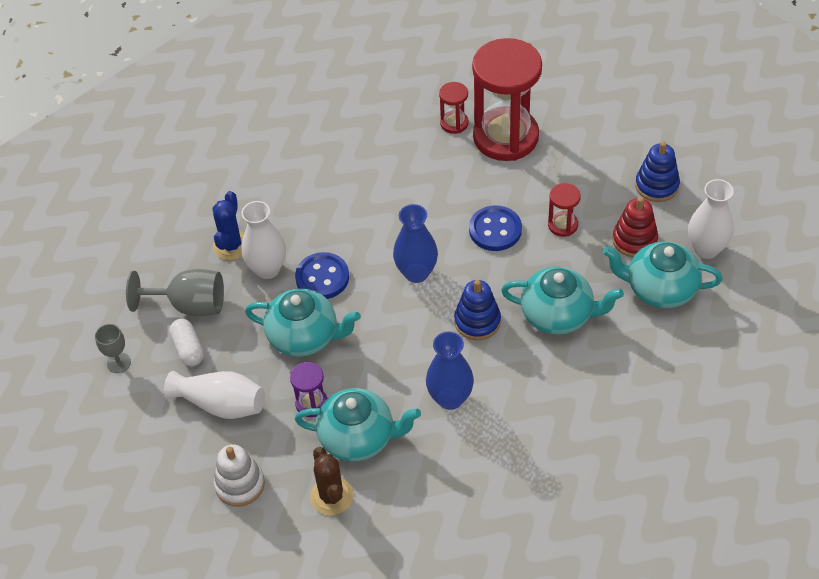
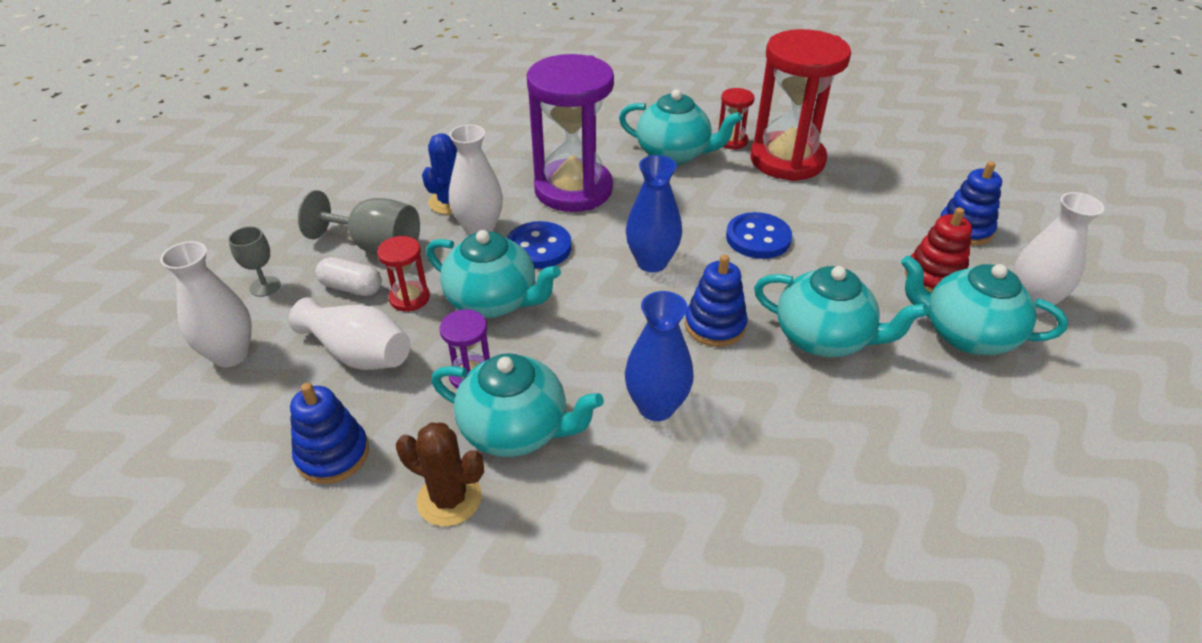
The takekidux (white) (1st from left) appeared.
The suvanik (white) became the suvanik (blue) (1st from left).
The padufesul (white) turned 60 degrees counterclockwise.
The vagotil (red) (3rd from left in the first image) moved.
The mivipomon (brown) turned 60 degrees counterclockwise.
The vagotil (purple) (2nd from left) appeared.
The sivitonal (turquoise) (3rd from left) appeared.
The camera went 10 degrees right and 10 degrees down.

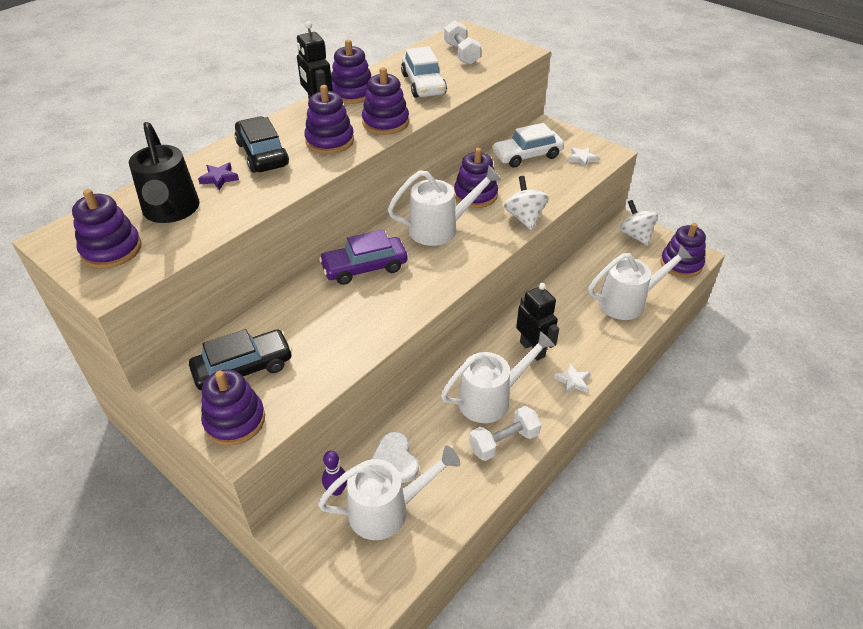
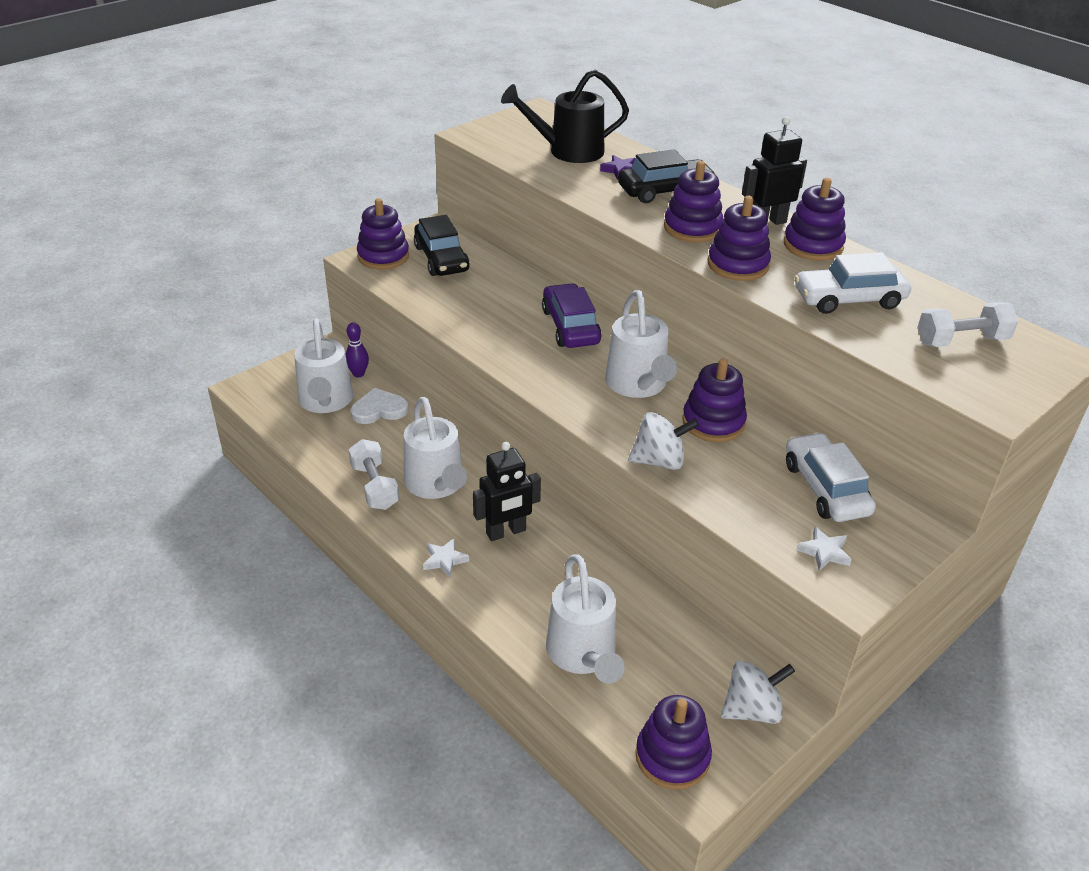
The suvanik (purple) (1st from left) disappeared.
The camera went 95 degrees right and 5 degrees down.

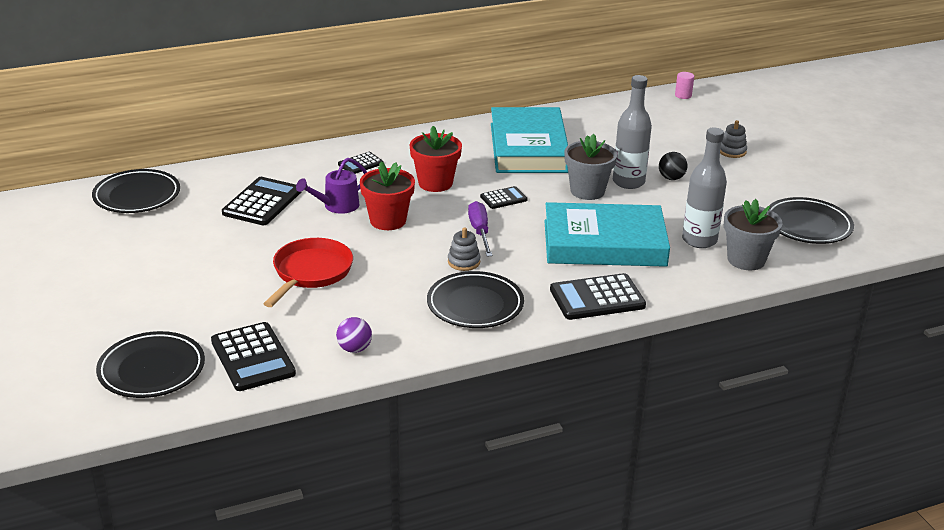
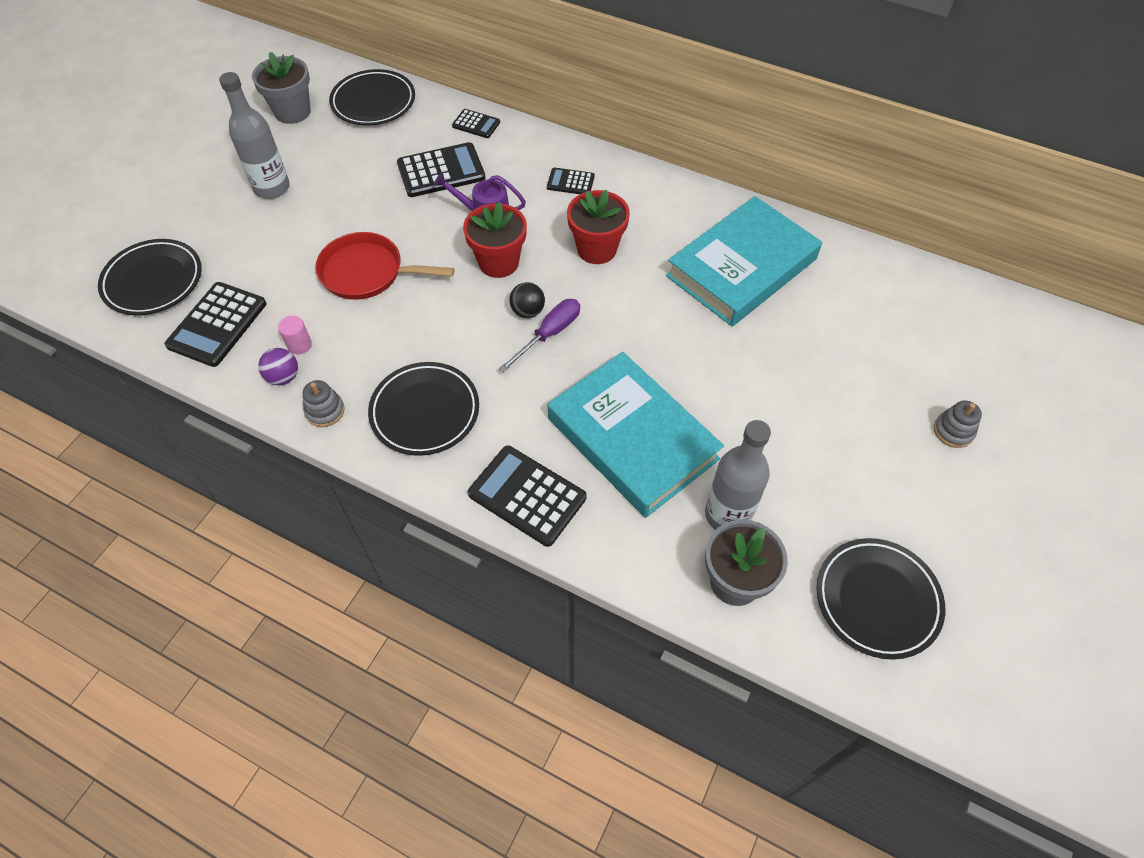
The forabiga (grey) (1st from left) moved.
The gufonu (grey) (1st from left) moved.
The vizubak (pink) moved.
The suvanik (grey) (1st from left) moved.
The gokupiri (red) turned 150 degrees counterclockwise.
The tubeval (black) (4th from left in the first image) moved.
The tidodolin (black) moved.
The camera went 50 degrees right and 25 degrees up.

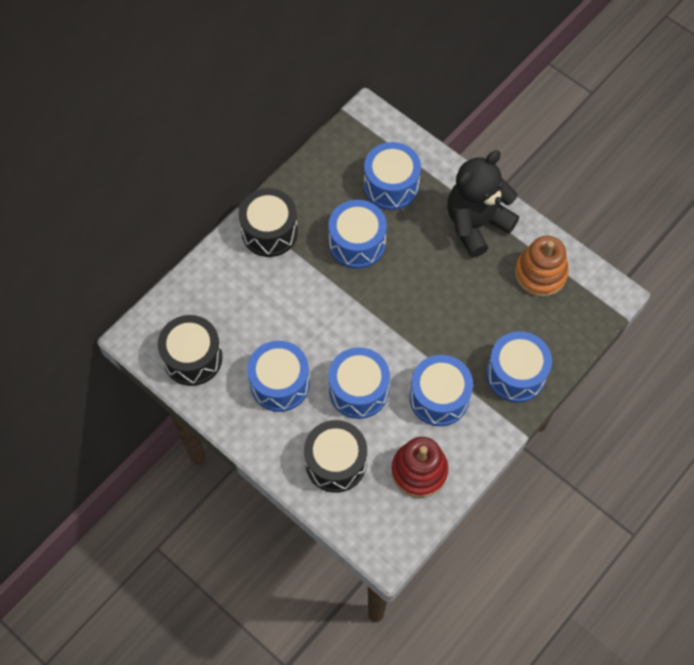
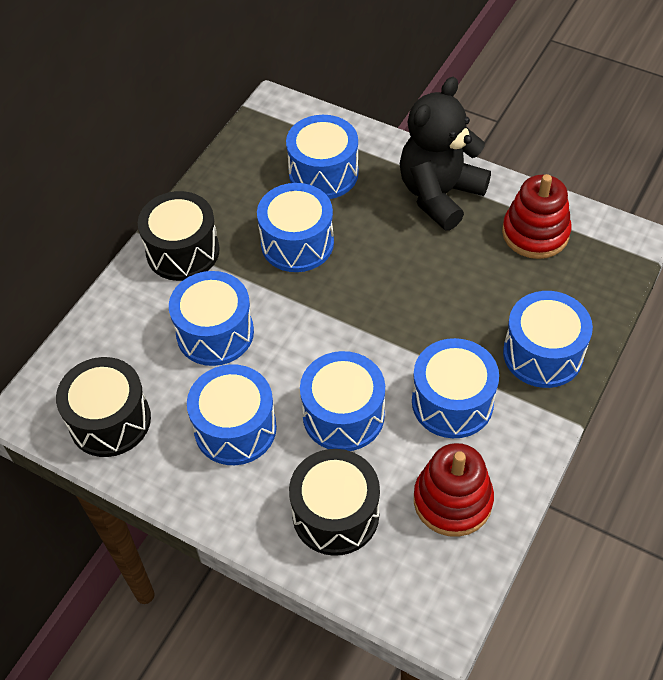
The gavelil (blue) (1st from left) appeared.
The suvanik (orange) became the suvanik (red) (2nd from left).
The camera went 10 degrees left and 10 degrees down.

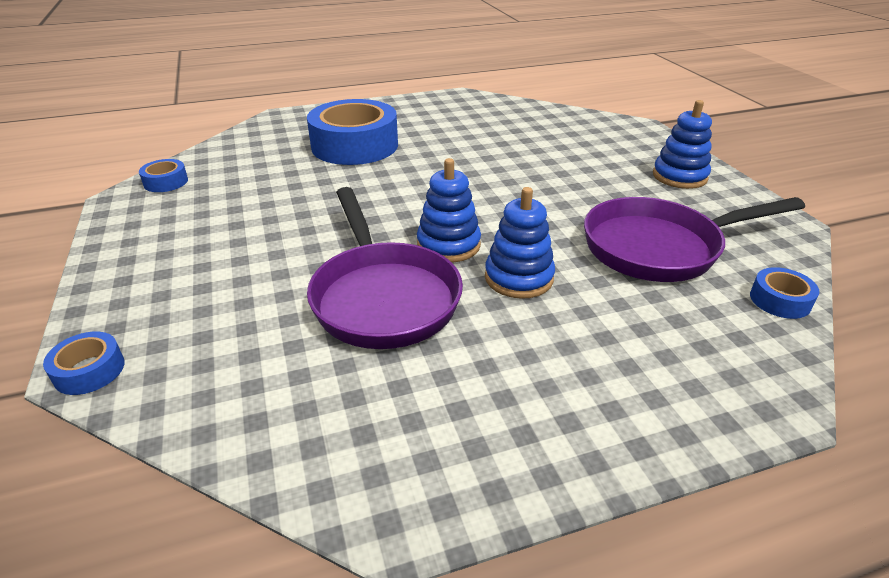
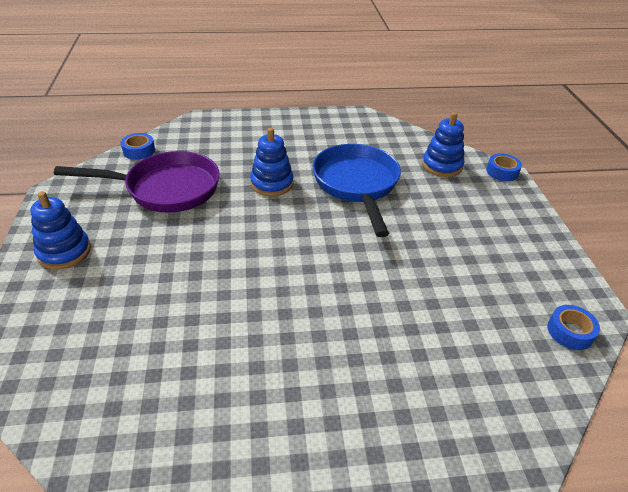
The gokupiri (purple) (1st from left) became the gokupiri (blue).
The suvanik (blue) (1st from left in the first image) moved.
The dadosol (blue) (3rd from left) disappeared.
The camera went 170 degrees left and 5 degrees up.

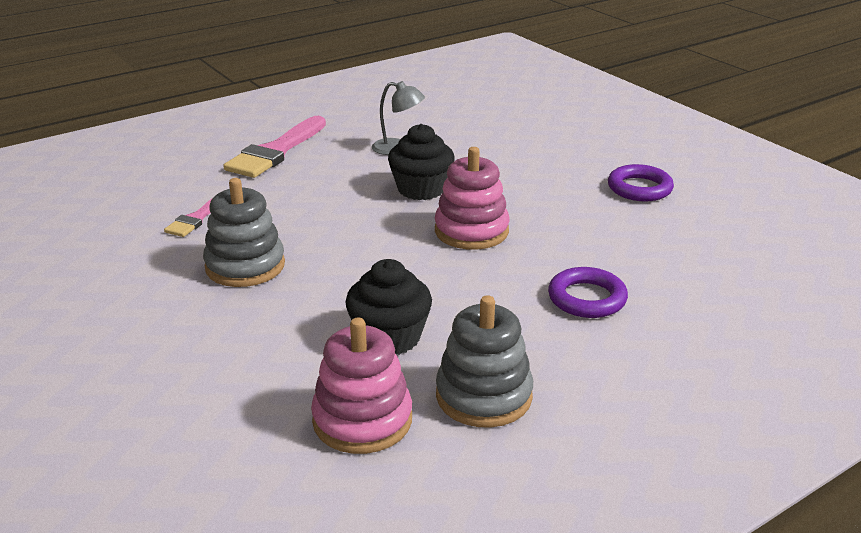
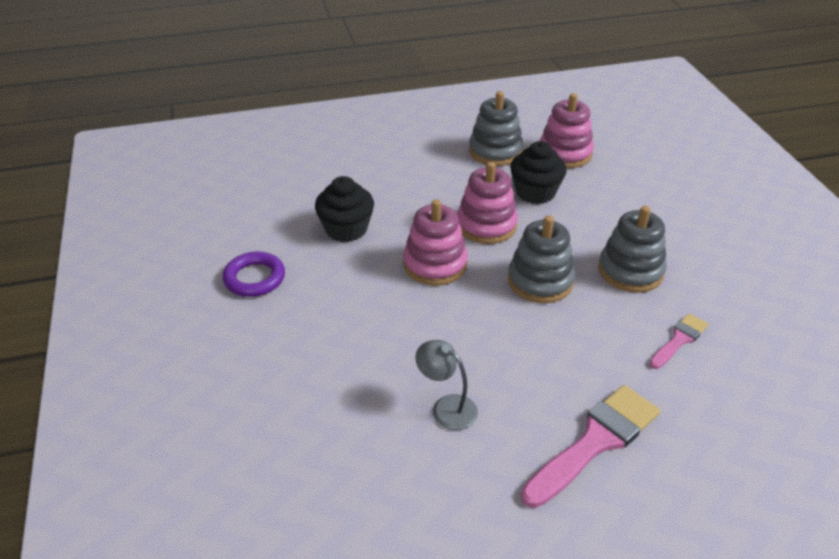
The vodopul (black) (2nd from left in the first image) moved.
The suvanik (pink) (2nd from left) appeared.
The suvanik (grey) (2nd from left) appeared.
The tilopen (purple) (1st from left) disappeared.
The camera went 160 degrees left and 10 degrees up.

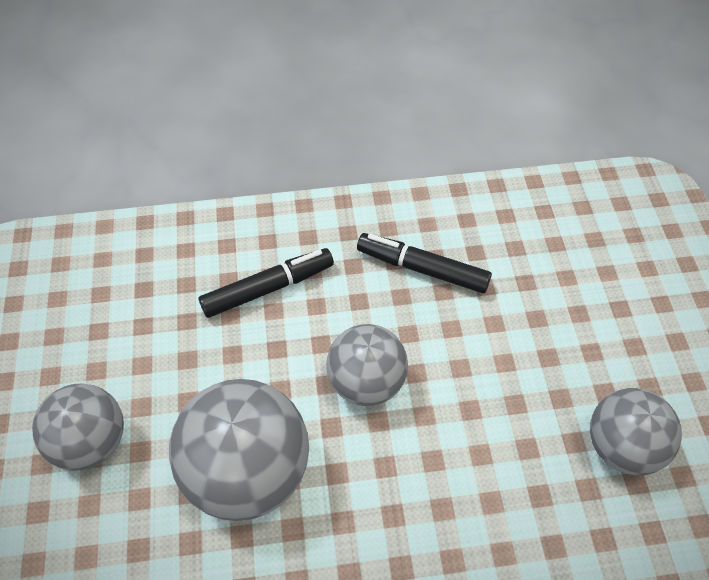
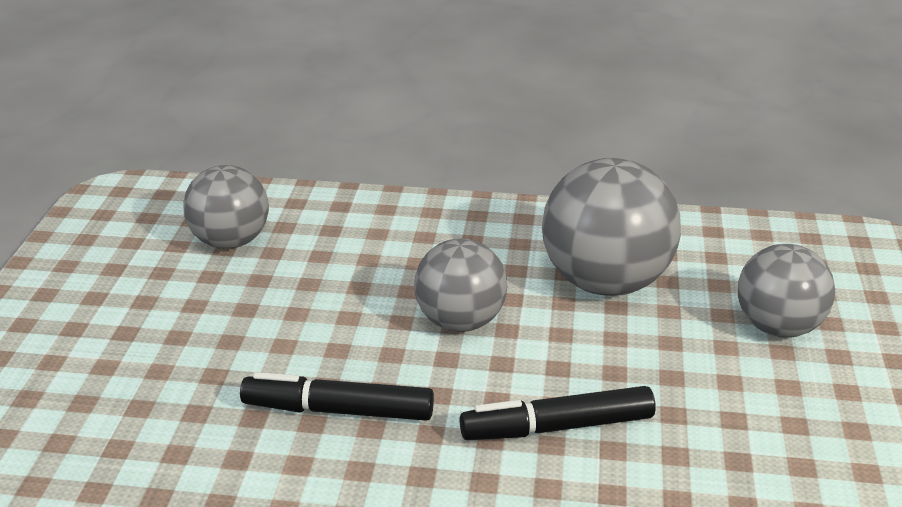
The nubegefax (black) (2nd from left in the first image) turned 150 degrees clockwise.
The camera went 165 degrees left and 25 degrees down.

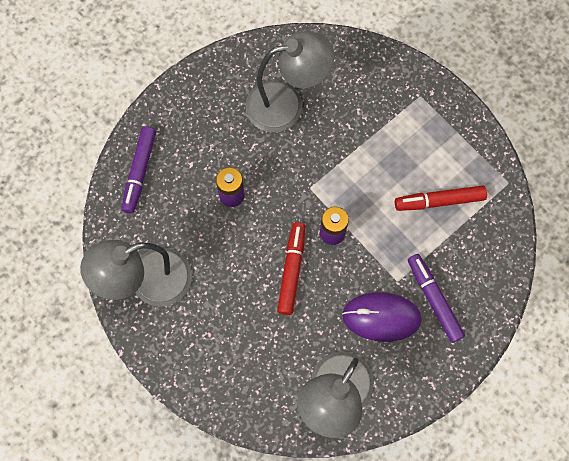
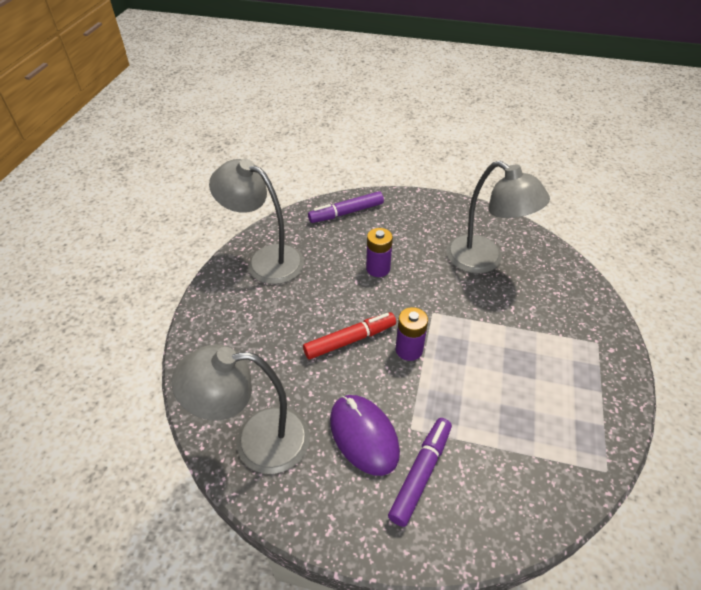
The nubegefax (red) (2nd from left) disappeared.
The camera went 55 degrees right and 25 degrees down.

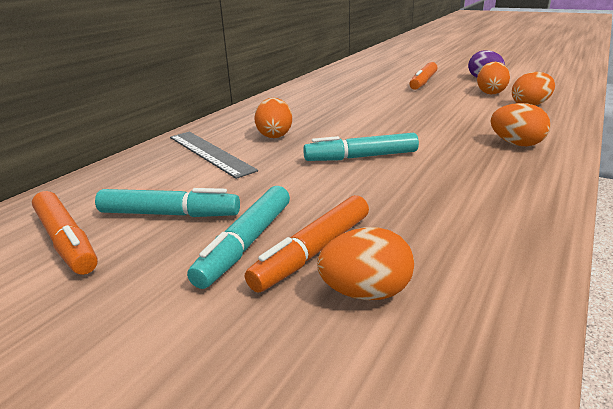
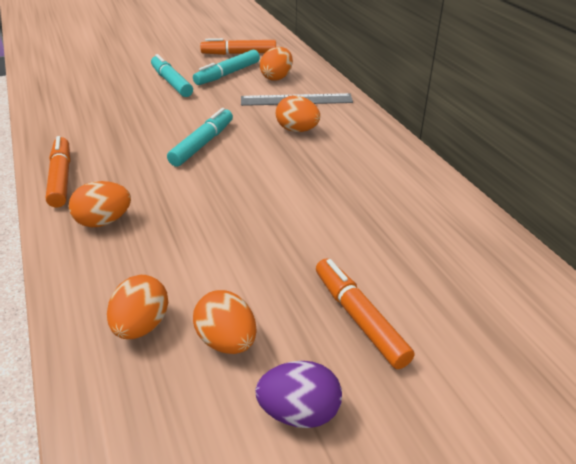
The nubegefax (orange) (2nd from left in the first image) moved.
The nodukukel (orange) (2nd from left in the first image) moved.
The camera went 125 degrees right and 10 degrees up.

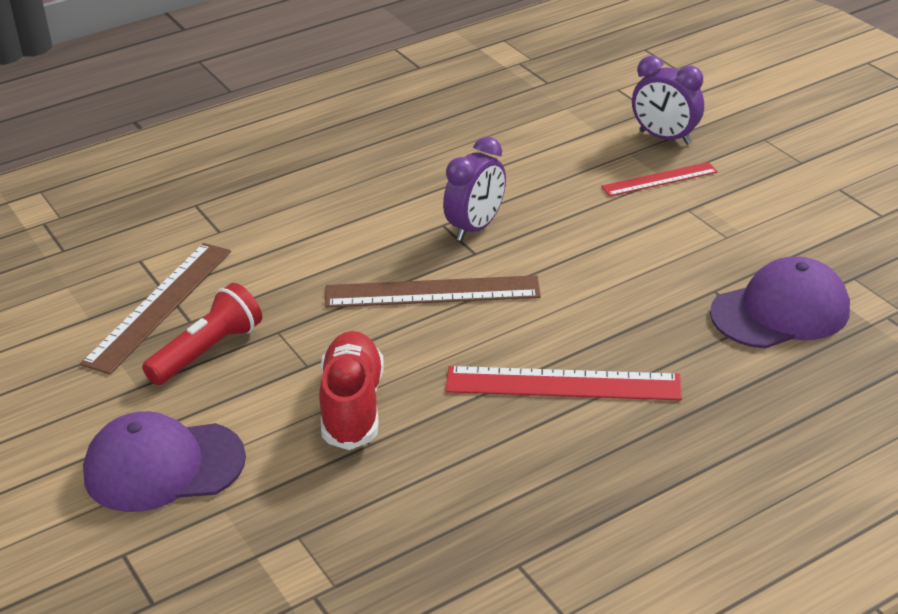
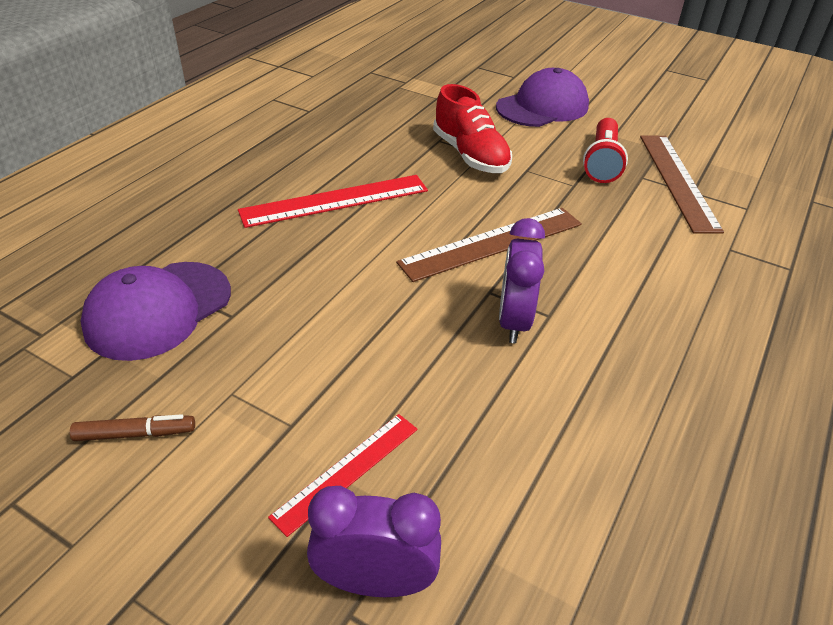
The nubegefax (brown) appeared.
The camera went 150 degrees right and 5 degrees up.

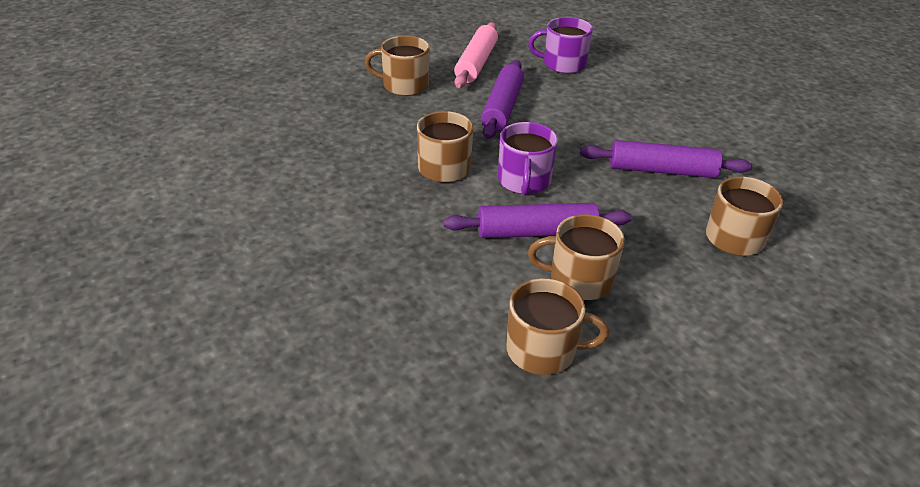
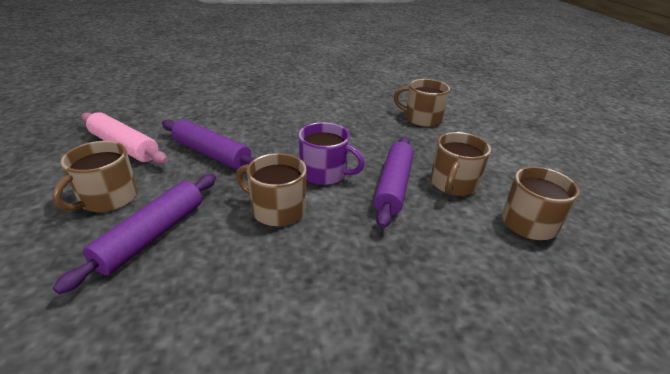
The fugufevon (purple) (3rd from left in the first image) moved.
The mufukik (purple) (2nd from left) disappeared.
The camera went 70 degrees left and 5 degrees down.

